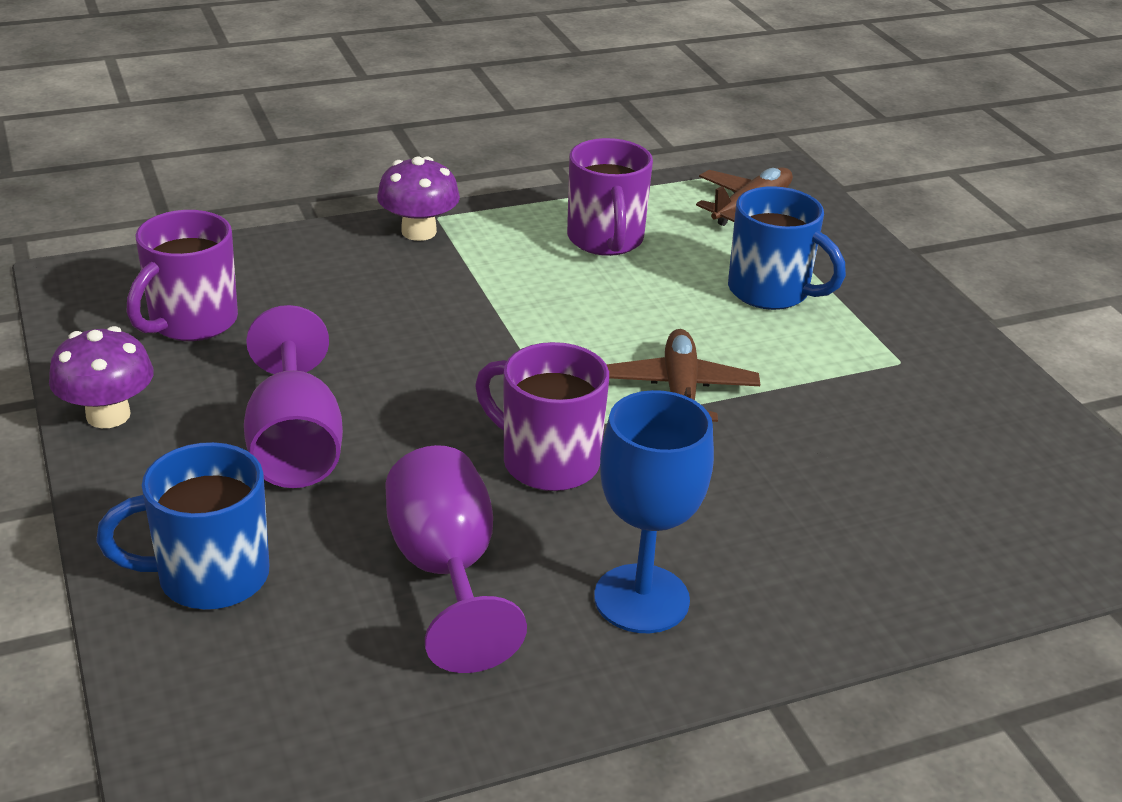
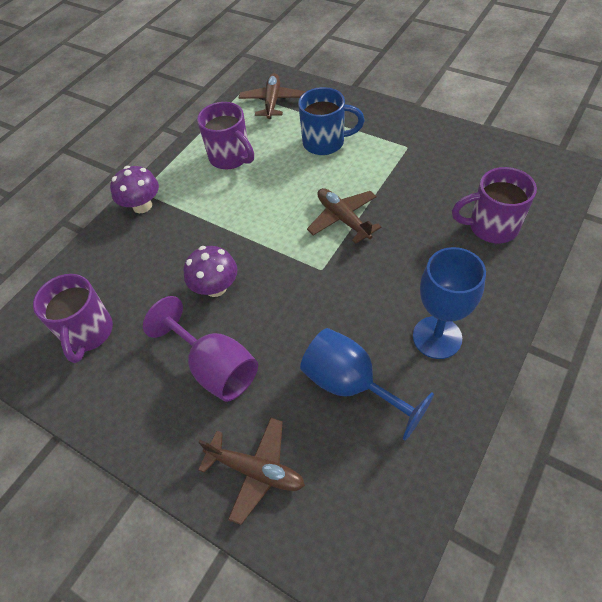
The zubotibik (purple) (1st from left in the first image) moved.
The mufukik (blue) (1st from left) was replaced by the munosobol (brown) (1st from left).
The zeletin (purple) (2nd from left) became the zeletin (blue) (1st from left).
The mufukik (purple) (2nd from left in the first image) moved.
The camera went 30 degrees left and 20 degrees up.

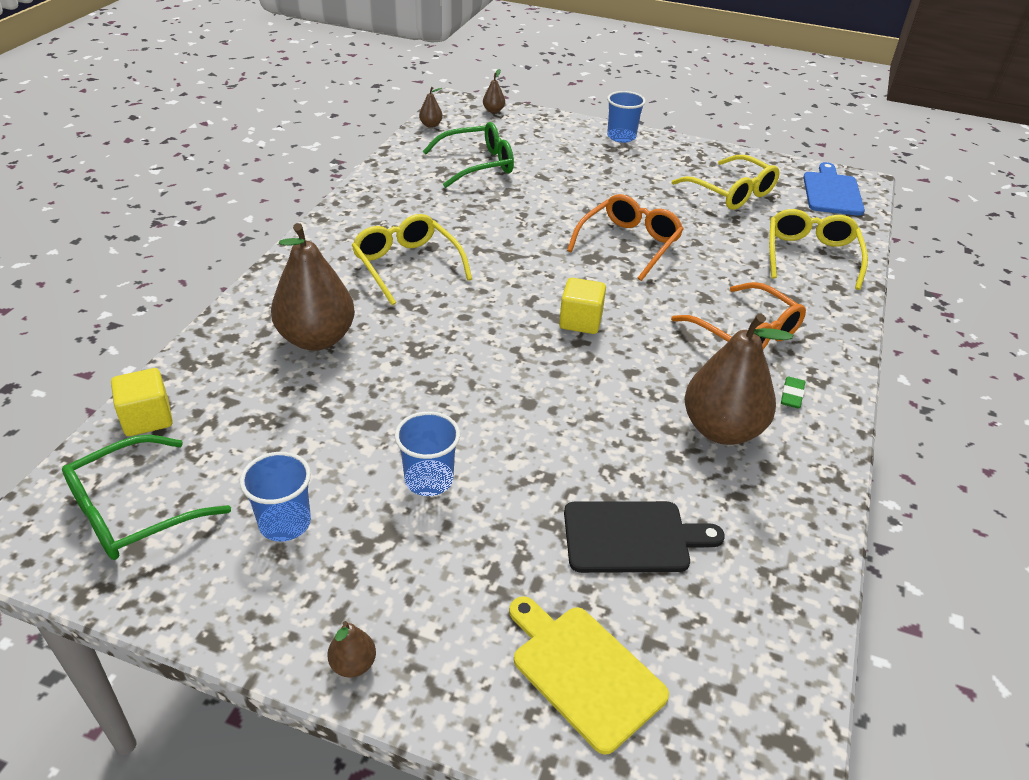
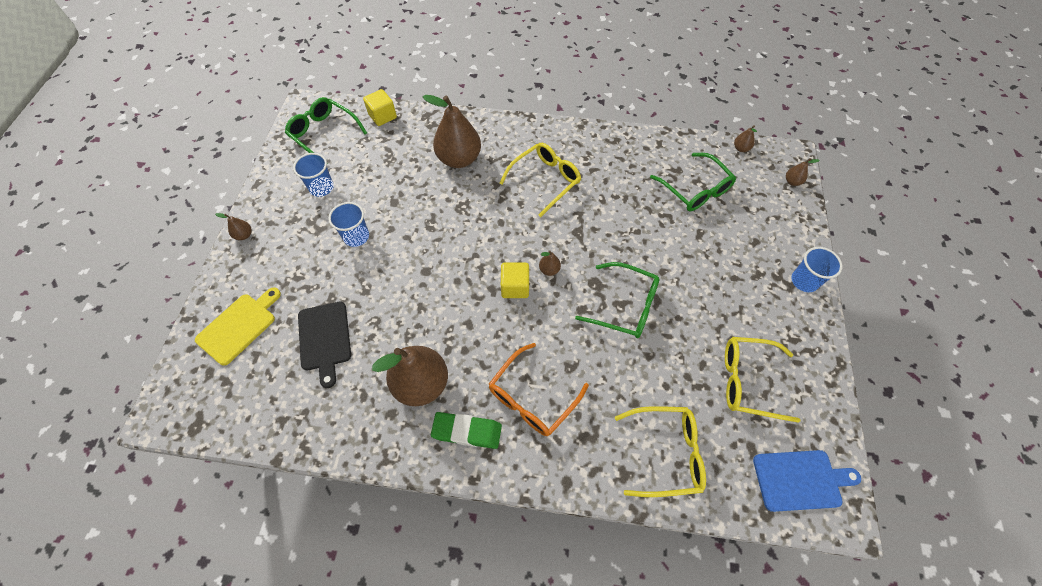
The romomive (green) changed to 1.89 times the size.
The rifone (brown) (4th from left) appeared.
The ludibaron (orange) (1st from left) became the ludibaron (green) (2nd from left).
The ludibaron (yellow) (2nd from left in the first image) turned 60 degrees clockwise.
The camera went 80 degrees right and 20 degrees up.

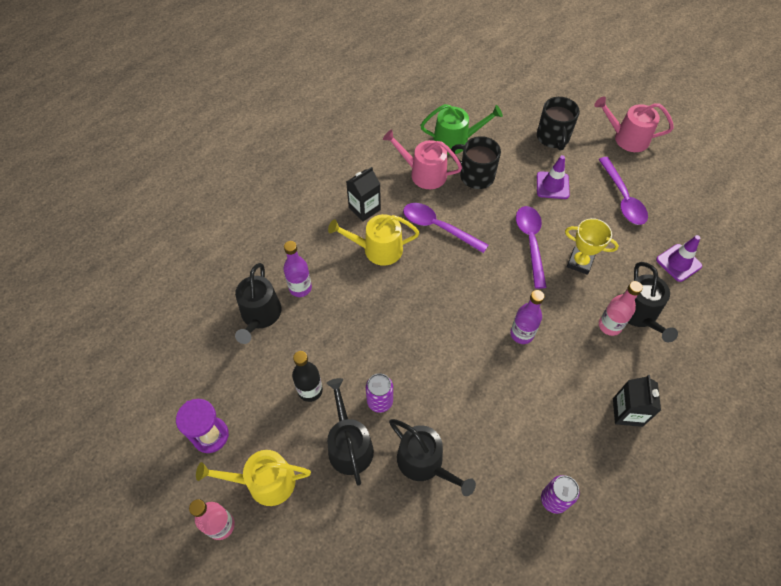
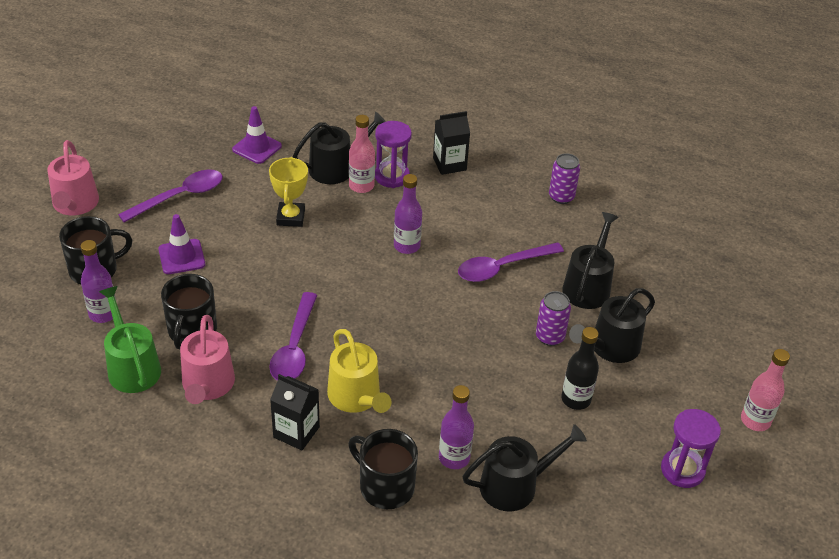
The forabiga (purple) (1st from left) appeared.
The mufukik (black) (3rd from left) appeared.
The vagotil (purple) (1st from left) appeared.
The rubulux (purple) (2nd from left in the first image) moved.
The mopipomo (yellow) (1st from left) disappeared.
The camera went 115 degrees left and 15 degrees down.

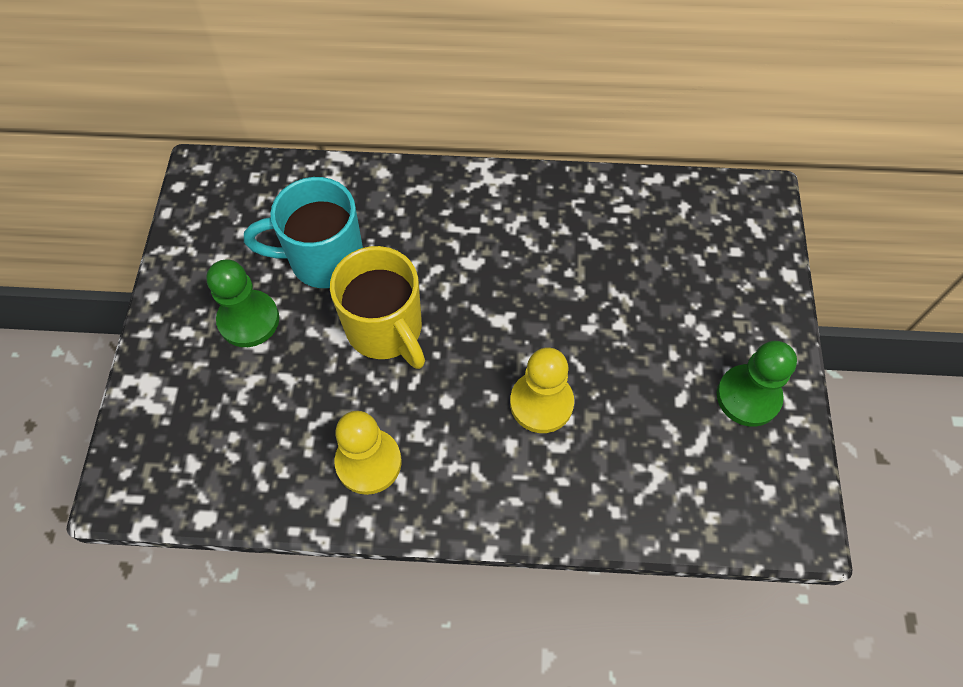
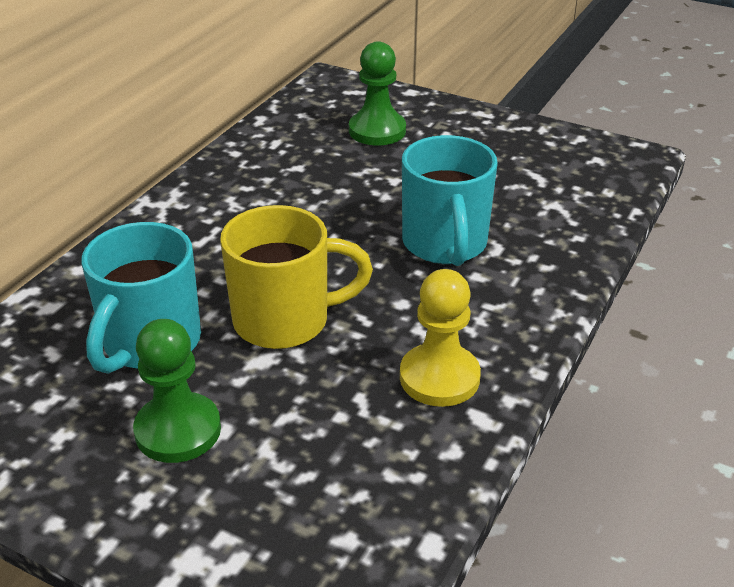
The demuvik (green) (2nd from left) moved.
The demuvik (yellow) (2nd from left) was replaced by the mufukik (turquoise) (2nd from left).
The camera went 65 degrees left and 25 degrees down.

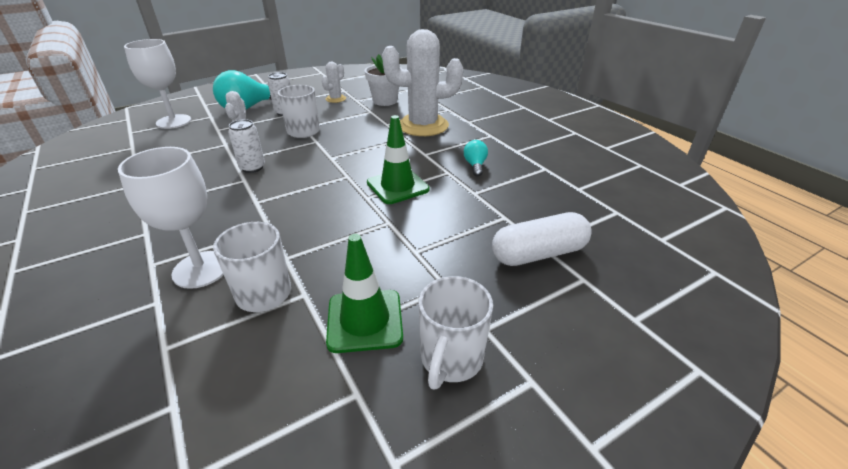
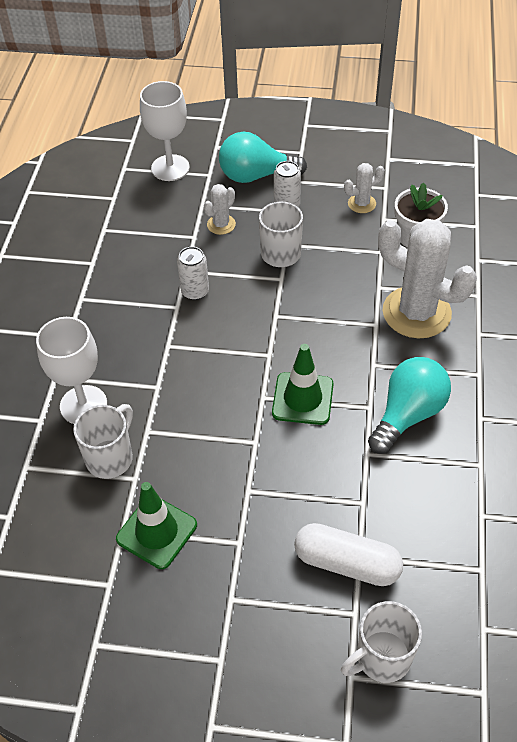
The mufukik (white) (3rd from left) moved.
The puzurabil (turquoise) (2nd from left) changed to 2.00 times the size.
The camera went 40 degrees right and 15 degrees up.

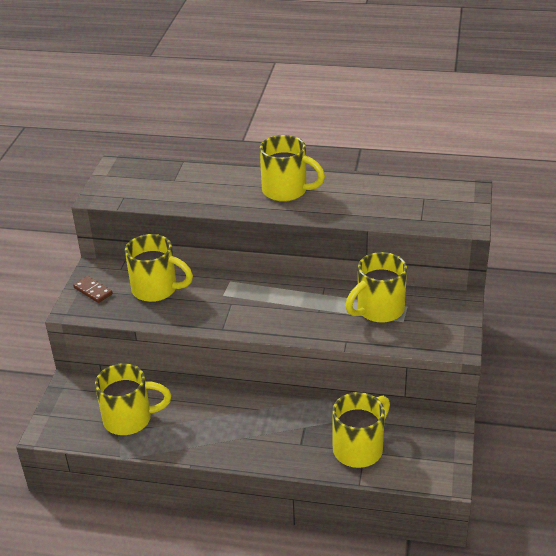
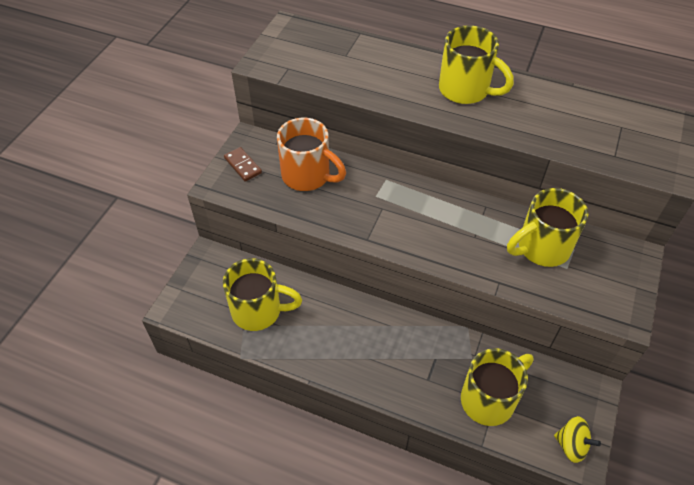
The mufukik (yellow) (2nd from left) became the mufukik (orange).
The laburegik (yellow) appeared.
The camera went 10 degrees right and 15 degrees up.

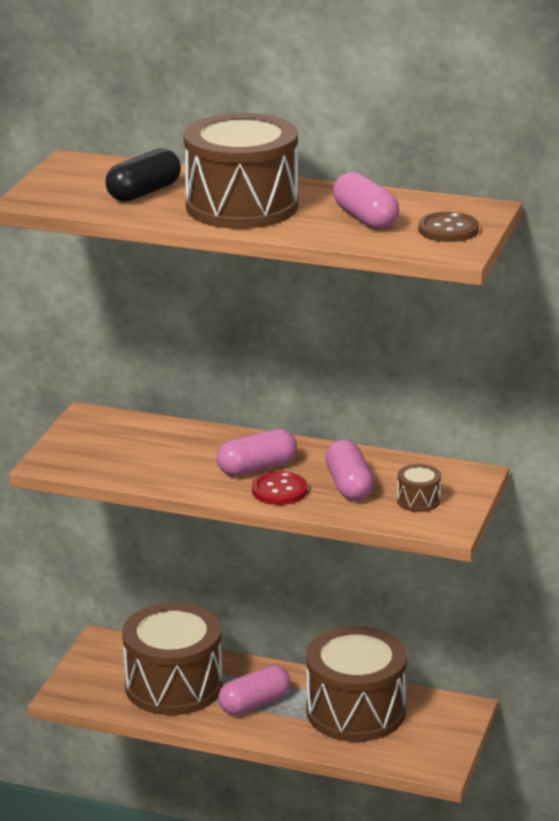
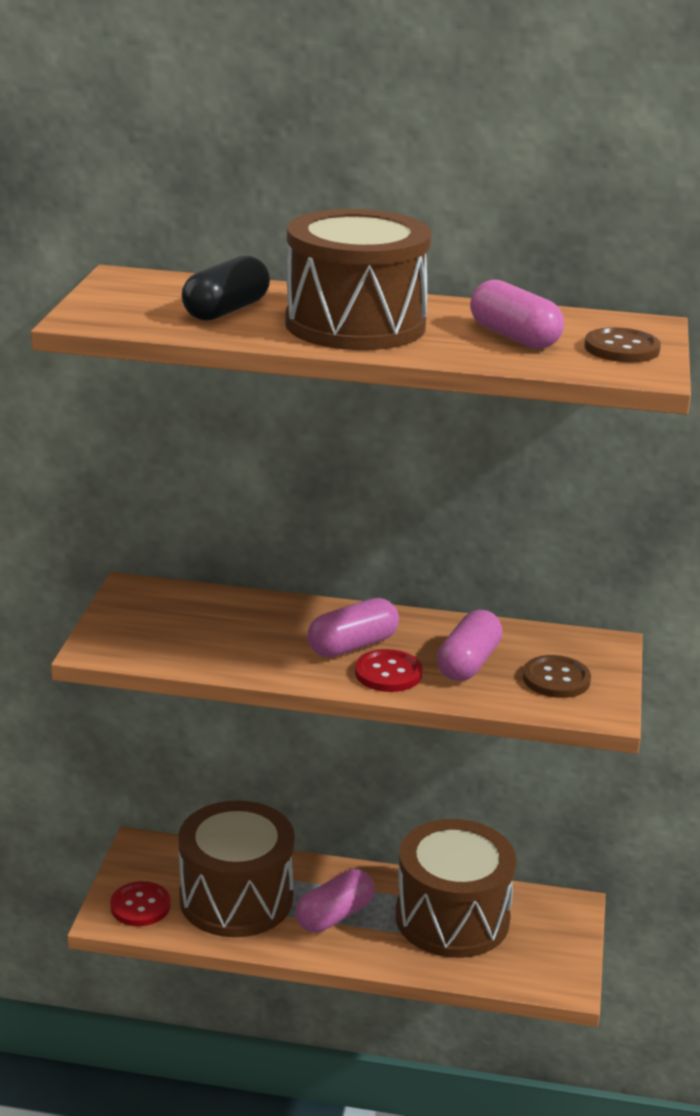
The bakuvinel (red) (1st from left) appeared.
The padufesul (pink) (3rd from left) turned 45 degrees clockwise.
The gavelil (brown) (4th from left) was replaced by the bakuvinel (brown) (1st from left).
The camera went 10 degrees left and 0 degrees up.

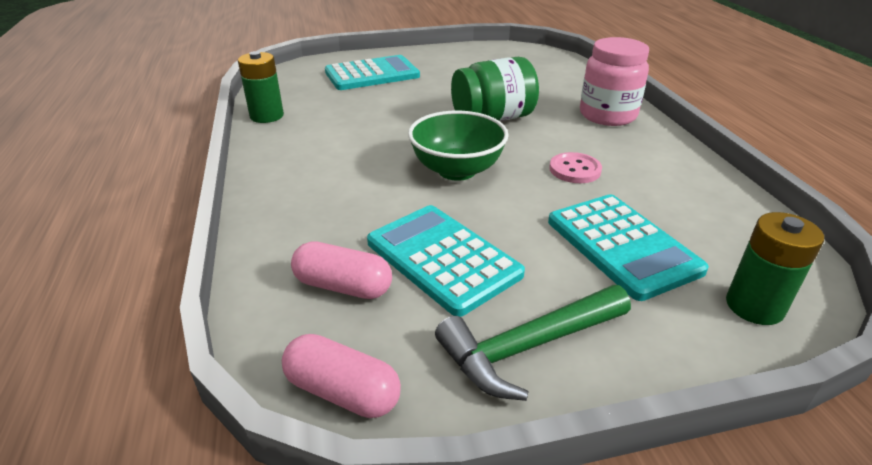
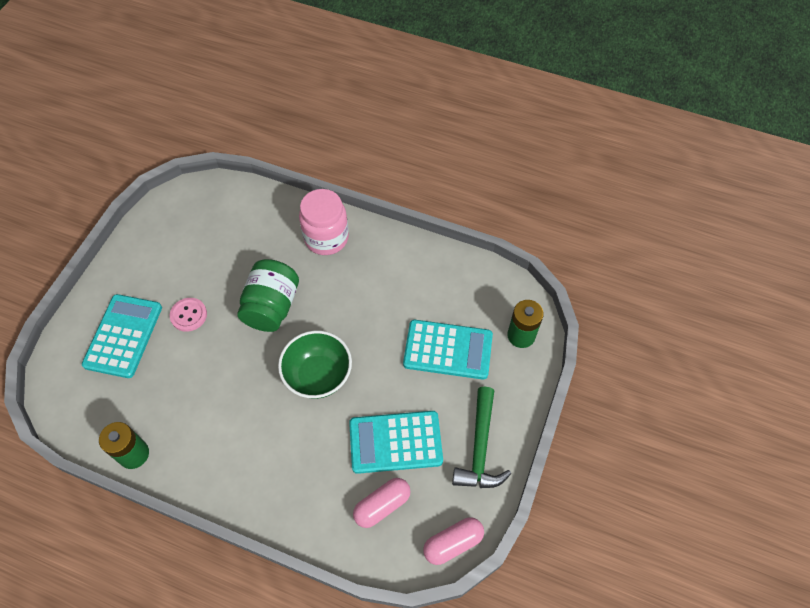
The bakuvinel (pink) moved.
The camera went 55 degrees left and 25 degrees up.

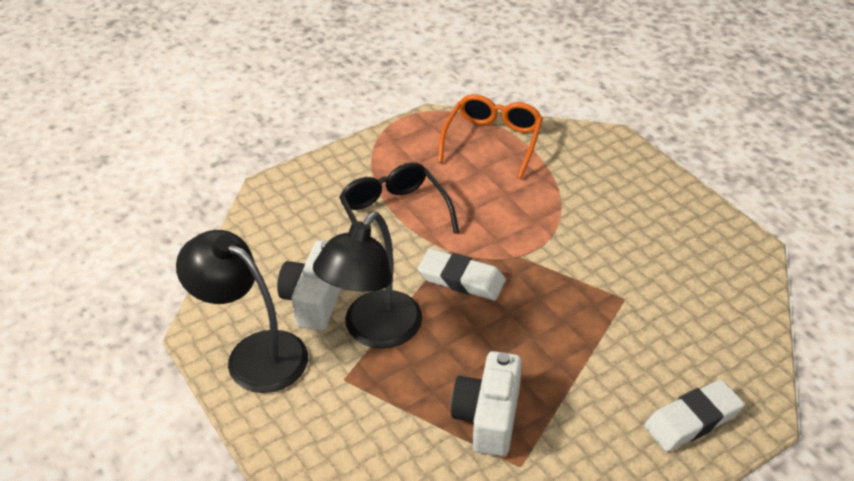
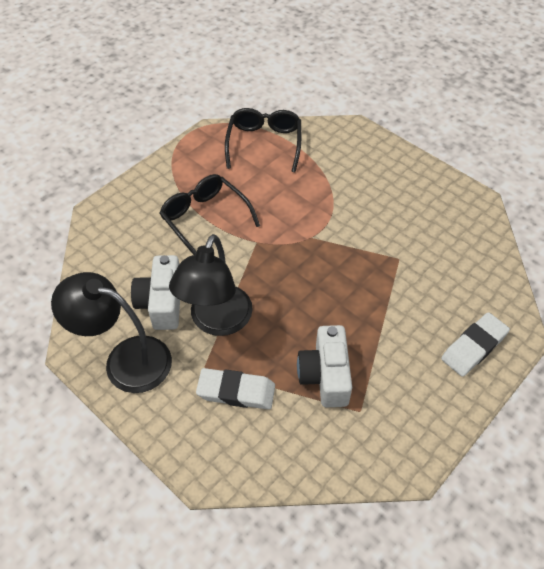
The romomive (white) (1st from left) moved.
The ludibaron (orange) became the ludibaron (black) (2nd from left).
The camera went 15 degrees left and 10 degrees up.

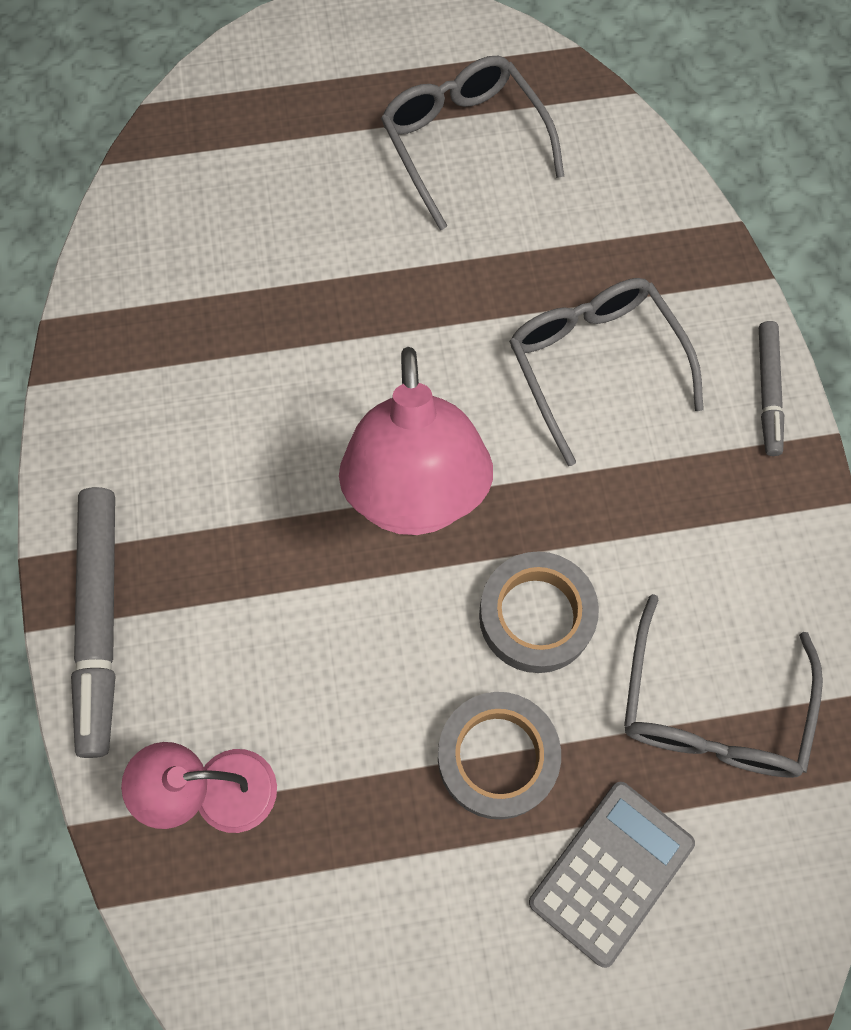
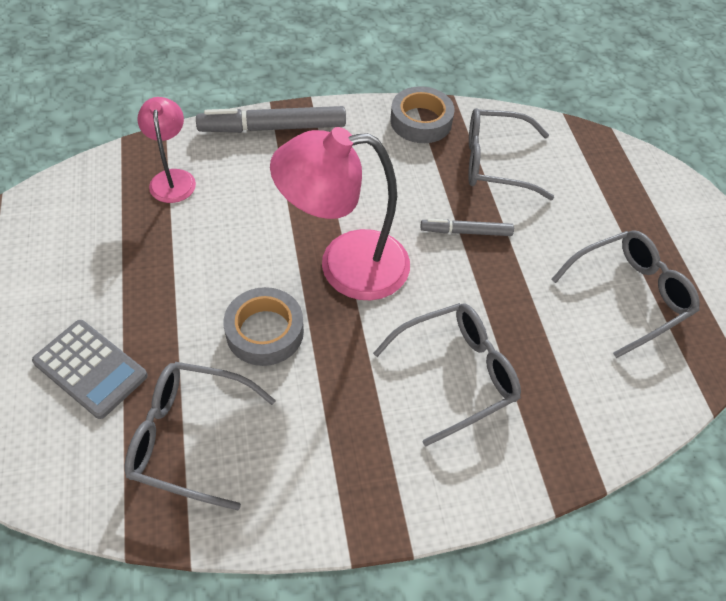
The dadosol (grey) (1st from left in the first image) moved.
The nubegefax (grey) (2nd from left) moved.
The ludibaron (grey) (3rd from left) appeared.
The camera went 85 degrees right and 15 degrees down.

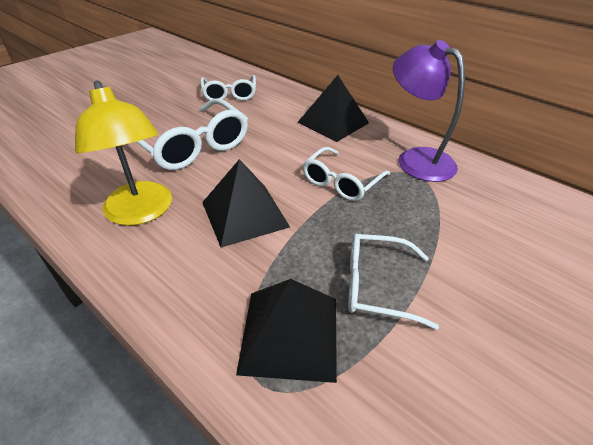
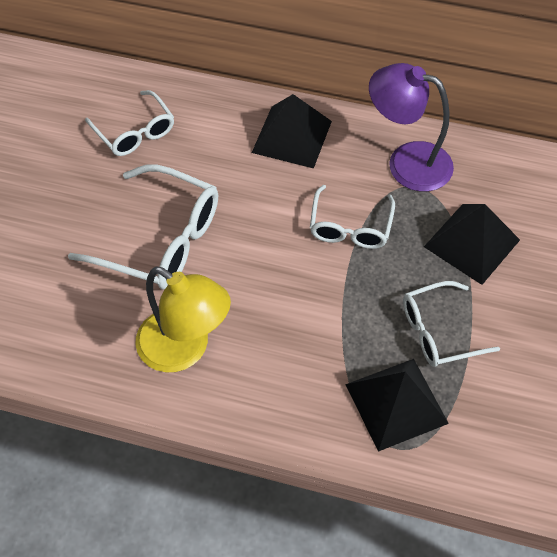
The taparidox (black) (1st from left in the first image) moved.
The camera went 25 degrees left and 15 degrees up.

